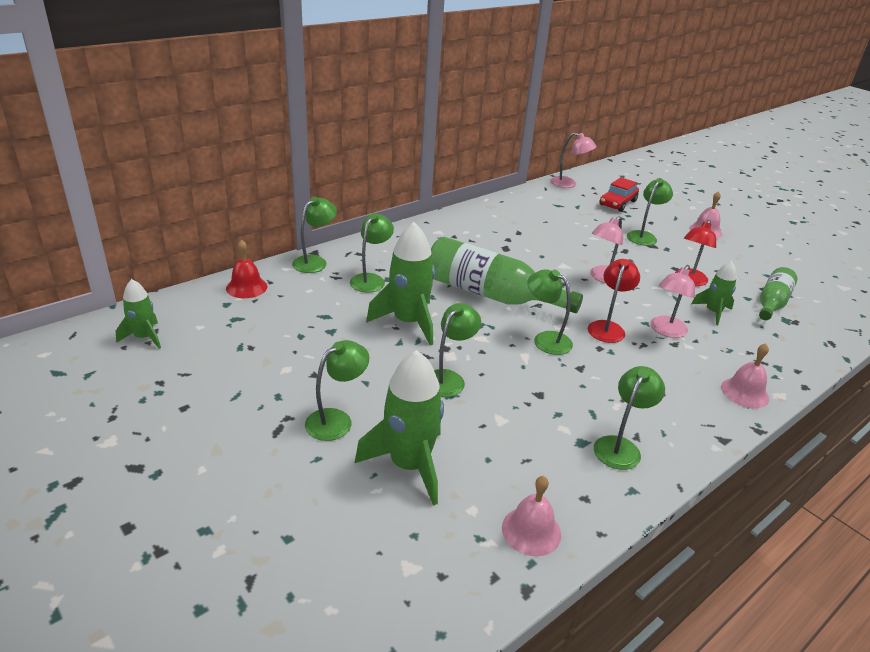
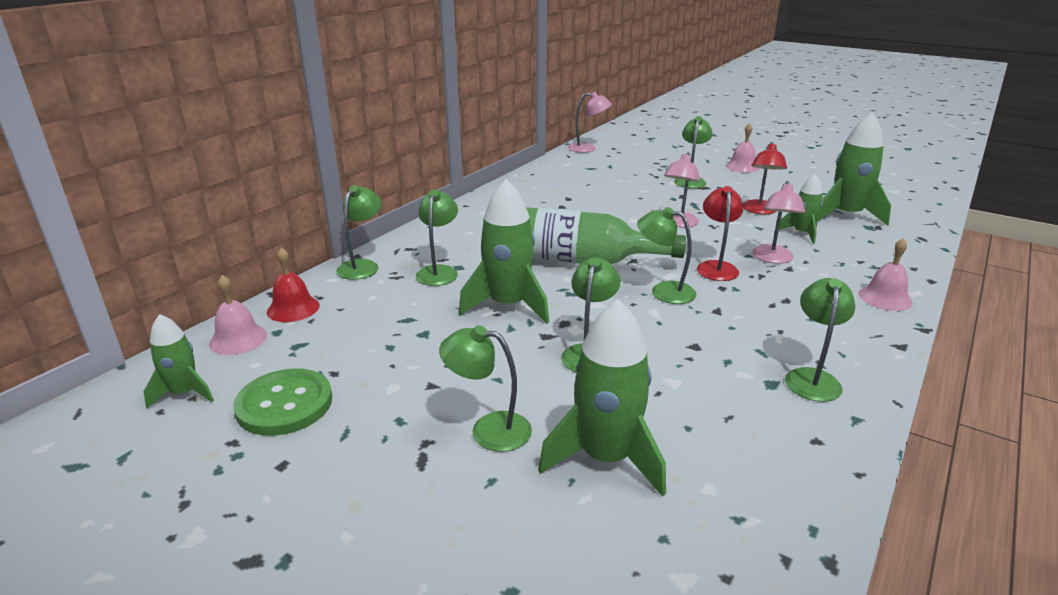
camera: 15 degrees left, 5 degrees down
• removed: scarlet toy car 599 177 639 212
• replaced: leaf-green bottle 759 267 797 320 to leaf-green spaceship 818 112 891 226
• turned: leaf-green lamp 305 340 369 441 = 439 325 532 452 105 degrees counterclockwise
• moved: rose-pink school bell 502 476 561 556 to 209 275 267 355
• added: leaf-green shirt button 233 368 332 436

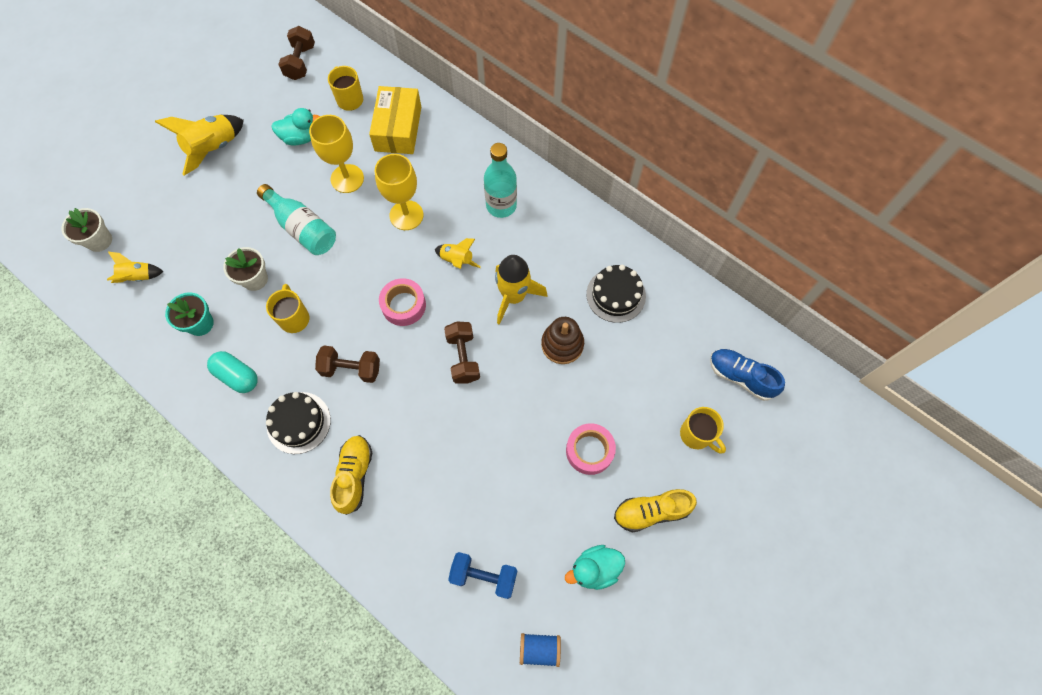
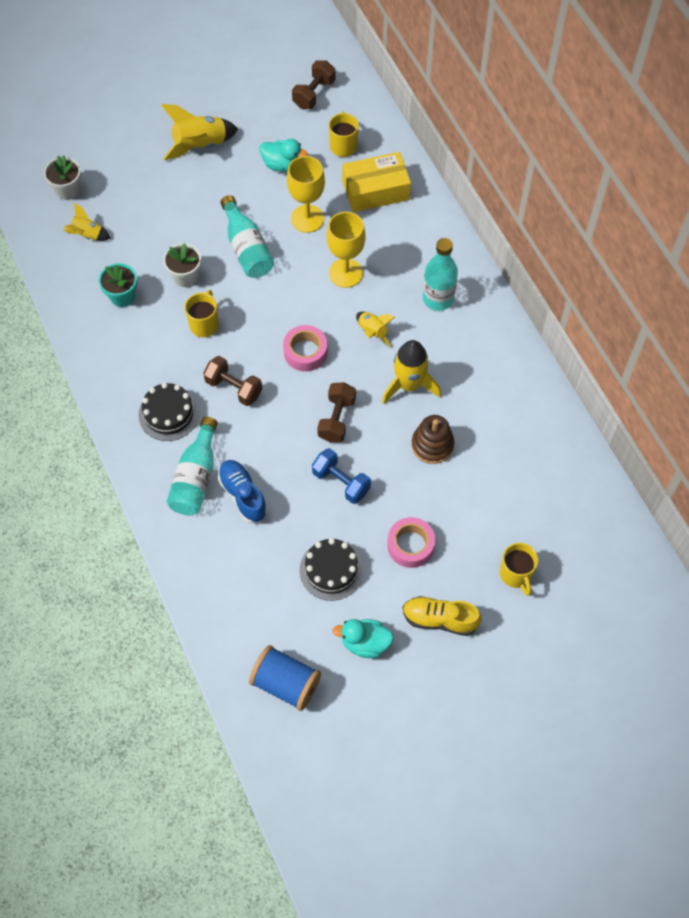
camera: 25 degrees right, 5 degrees down
• turned: golden box 369 86 421 154 = 342 152 411 212 45 degrees clockwise
• moved: jet-black gateau 586 265 646 323 to 300 538 363 601
• moved: blue shoe 710 349 785 401 to 218 460 268 523
• removed: turquoise capsule 207 351 258 393
• replaced: golden shoe 330 435 372 515 to turquoise bottle 167 417 218 515
• moved: blue dumbbell 448 552 517 599 to 312 448 371 504
• resized: blue reel of thread 520 633 561 667 = 249 645 321 711 x1.61

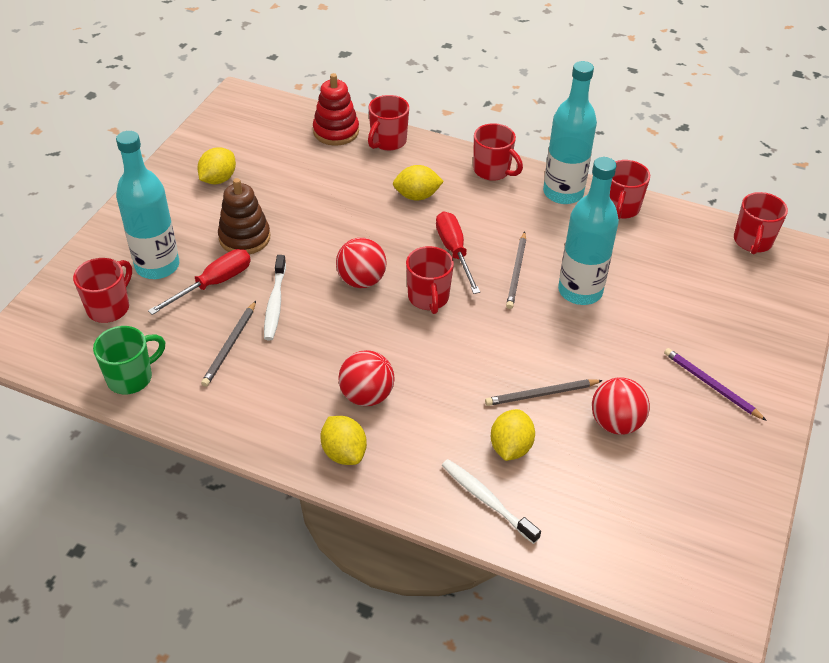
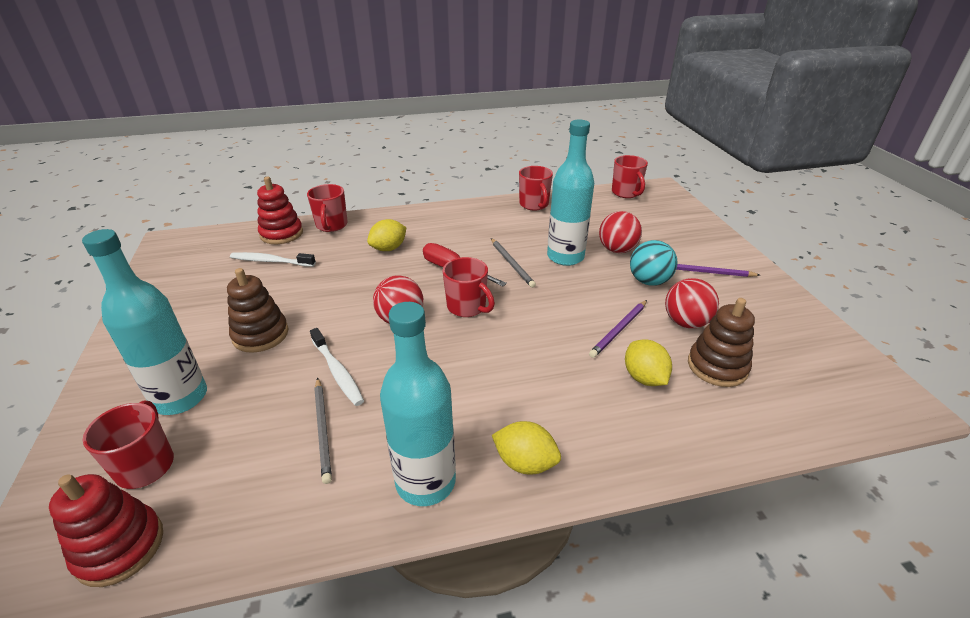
camera: 35 degrees left, 10 degrees down
• moved: turquoise bottle 543 61 597 204 to 380 302 456 506
• removed: scarlet tea mug 474 123 523 181
• removed: golden lemon 197 147 236 184
• removed: scarlet flat screwdriver 148 249 251 315
• removed: leaf-green tea mug 93 326 165 395
• moved: scarlet play ball 338 350 395 406 to 599 211 642 253
• recoloured: ash-grey wooden pencil 485 379 603 406 to purple wooden pencil 589 300 647 358
• moved: white tooth brush 442 459 541 544 to 230 252 316 267
• added: turquoise play ball 630 240 677 286
• added: brown stacking toy 688 298 755 387
• added: scarlet stacking toy 49 474 163 587

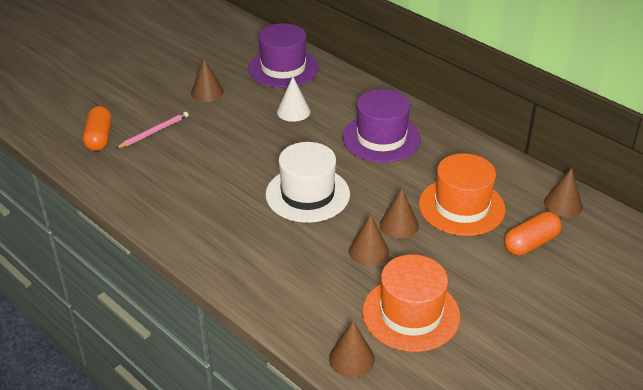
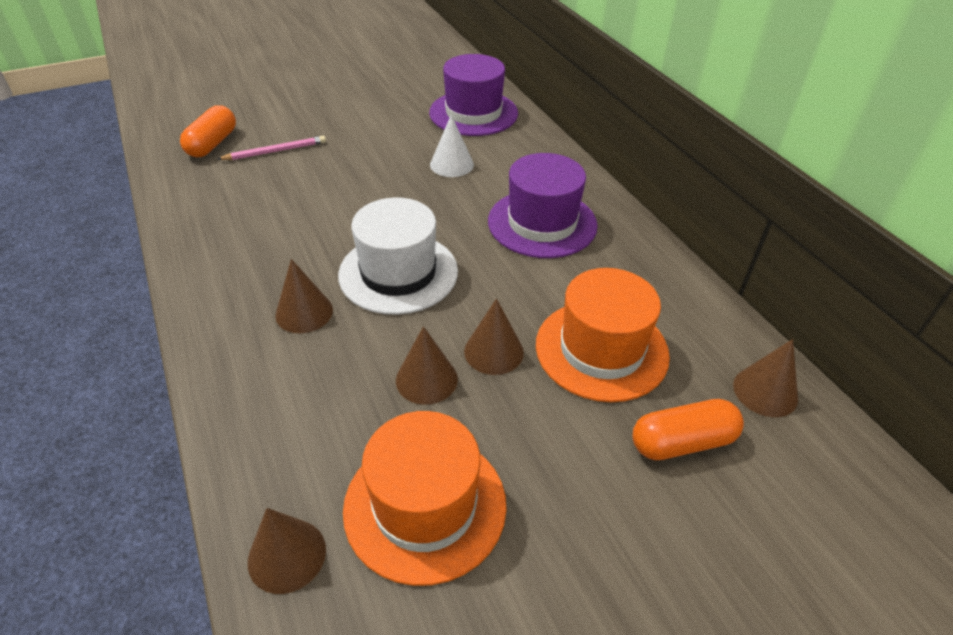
camera: 20 degrees right, 5 degrees up
• moved: brown cone 191 58 224 102 to 275 259 333 333

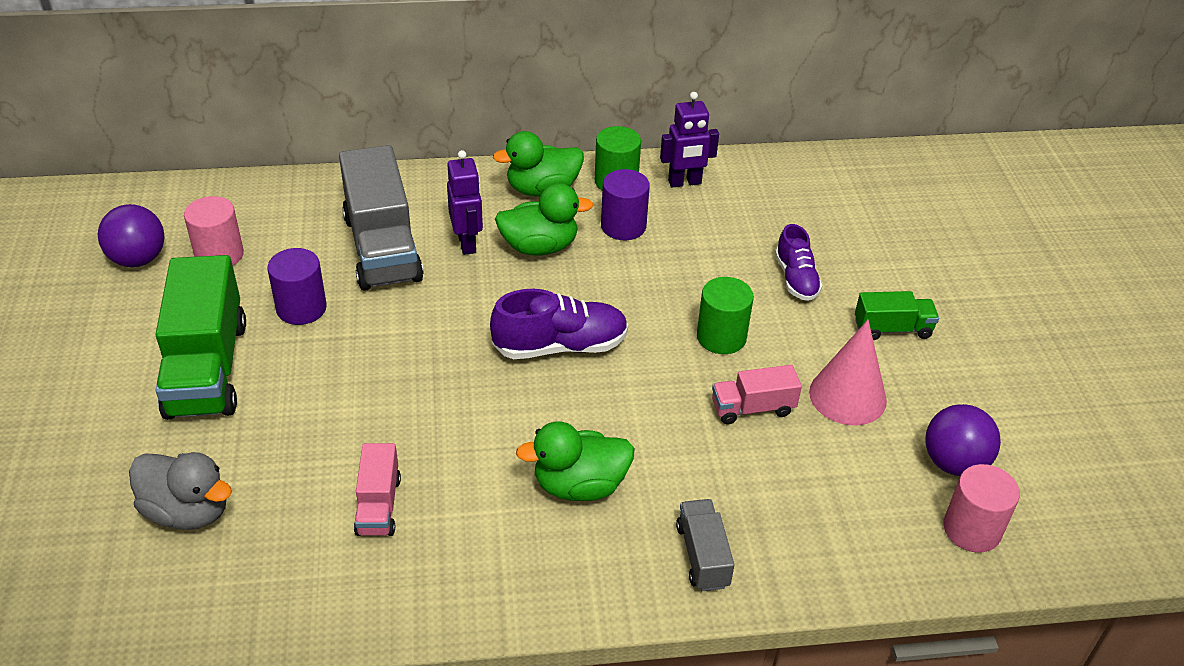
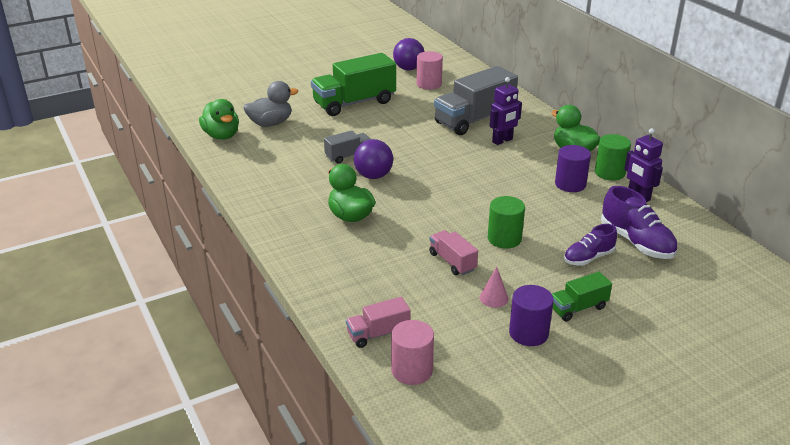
camera: 70 degrees right, 10 degrees down
• moved: leaf-green rubber duck 495 183 593 255 to 199 99 239 140
• moved: purple cylinder shape 267 248 327 325 to 509 285 554 346
• moved: purple shoe 490 289 628 359 to 601 186 678 259
• turned: leaf-green toy truck 855 291 939 340 = 552 272 612 322 90 degrees clockwise
• resized: rose-pink cone 809 320 887 425 = 480 267 509 308 x0.53
• moved: purple play ball 925 404 1001 476 to 354 139 393 179
• moved: rose-pink toy truck 354 443 401 536 to 346 297 411 348
• turned: ash-grey rubber duck 129 452 232 530 = 243 81 298 127 120 degrees counterclockwise
• moved: ash-grey toy truck 676 499 735 591 to 324 130 371 164

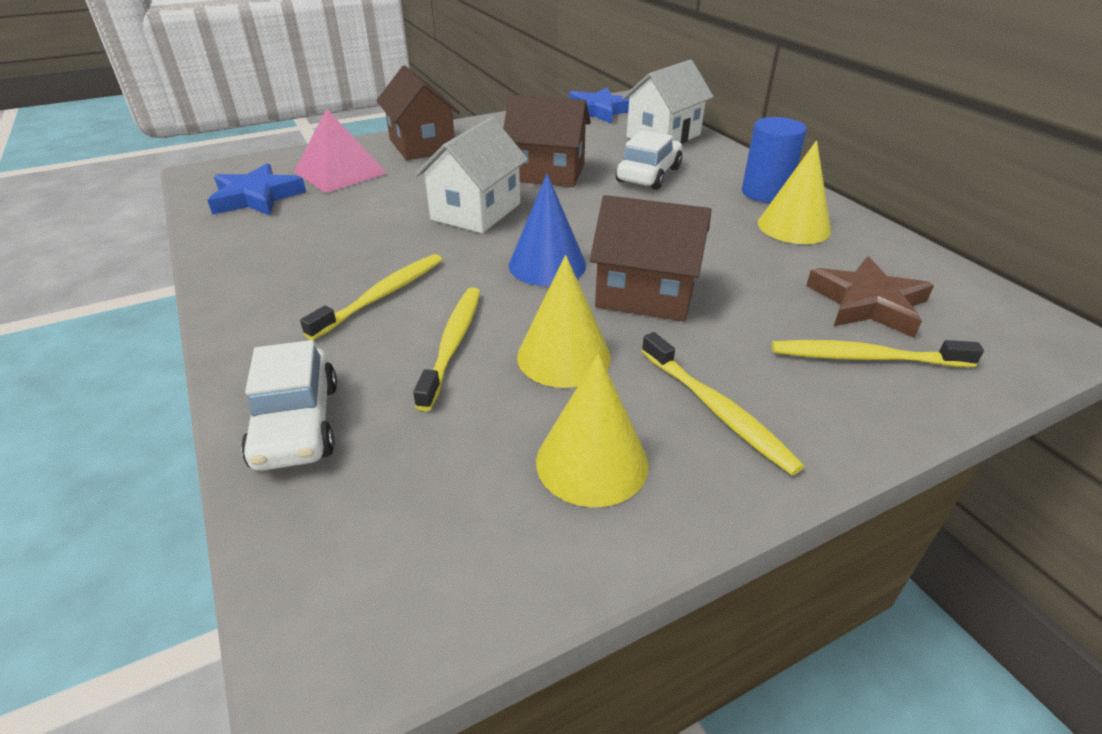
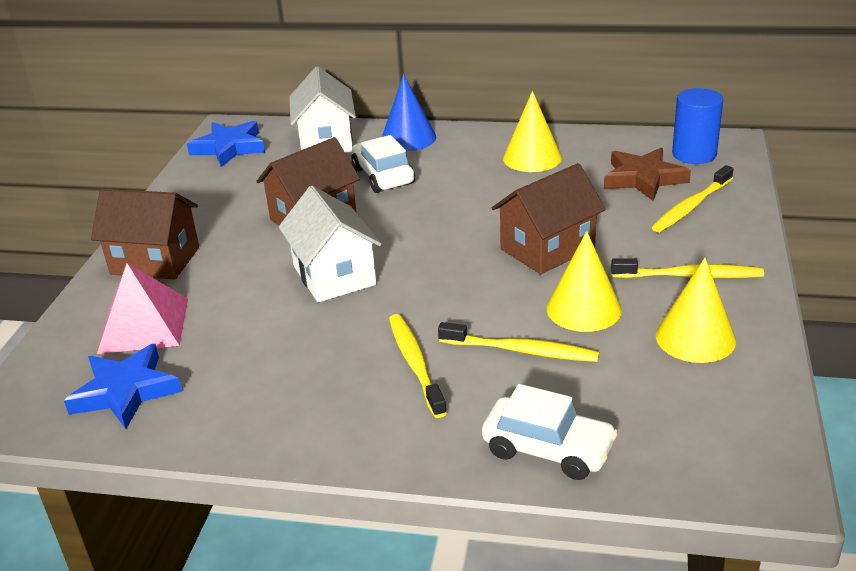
camera: 50 degrees left, 5 degrees down
• moved: blue cylinder shape 742 117 807 203 to 672 88 723 164
• moved: blue cone 509 174 586 286 to 382 74 436 151
• turned: golden tooth brush 413 287 480 411 = 438 322 600 362 150 degrees clockwise

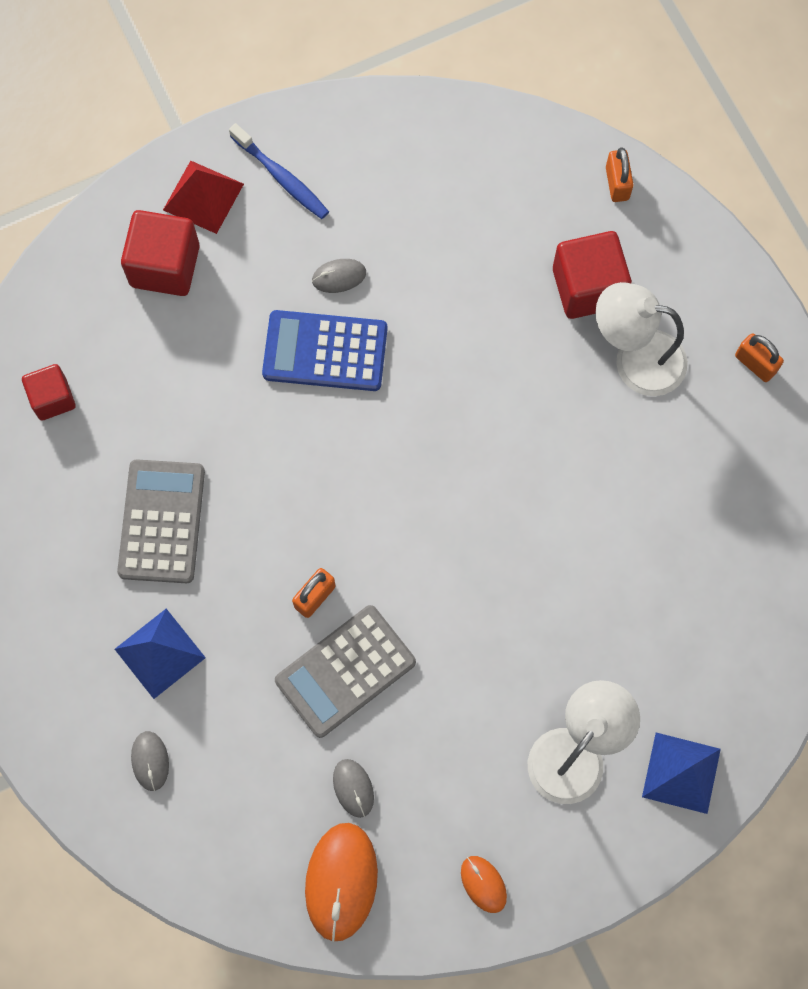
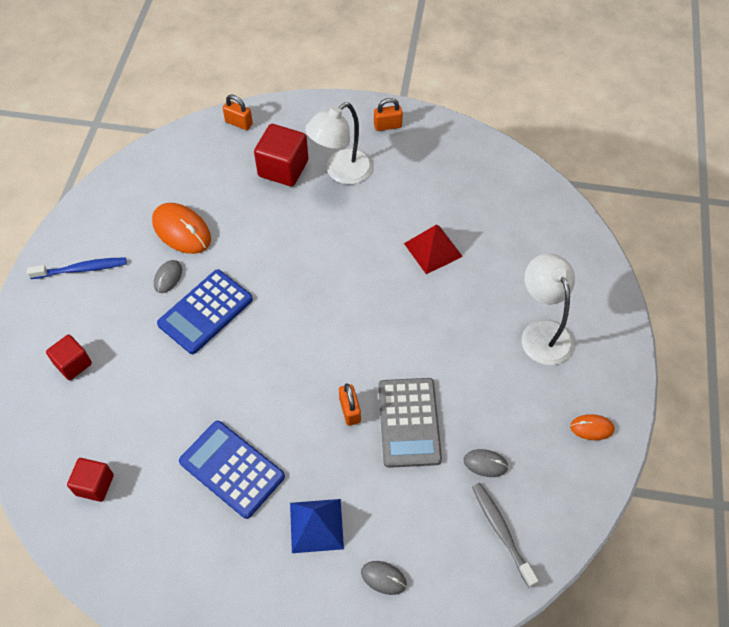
camera: 55 degrees left, 15 degrees down
• moved: scarlet pyramid shape 163 161 244 234 to 404 225 463 274
• resized: scarlet cube 121 210 200 296 = 46 335 92 380 x0.62
• recoloured: ash-grey pocket calculator 117 459 205 583 to blue pocket calculator 179 421 285 519
• removed: blue pyramid shape 642 733 721 814
• moved: orange computer mouse 305 823 378 942 to 152 203 211 254
• added: ash-grey tooth brush 472 483 538 587

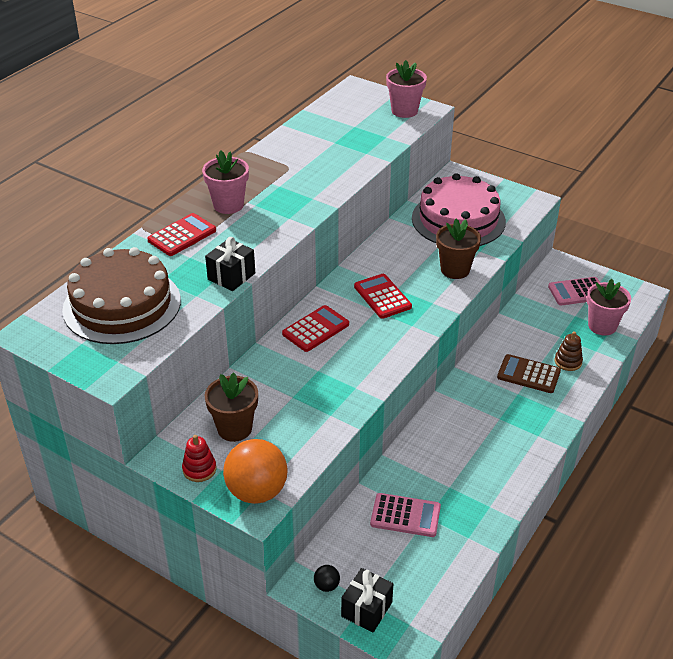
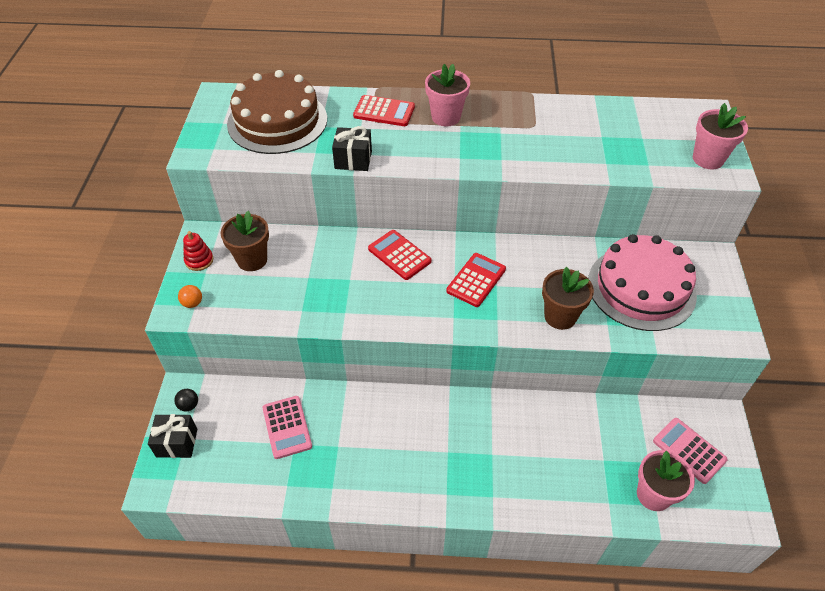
camera: 60 degrees right, 10 degrees up
• turned: scarlet pocket calculator 282 305 349 352 = 368 230 432 280 150 degrees counterclockwise
• removed: brown stacking toy 555 331 583 371
• removed: brown pocket calculator 497 354 561 393
• resized: orange play ball 223 439 287 504 = 178 285 202 308 x0.42

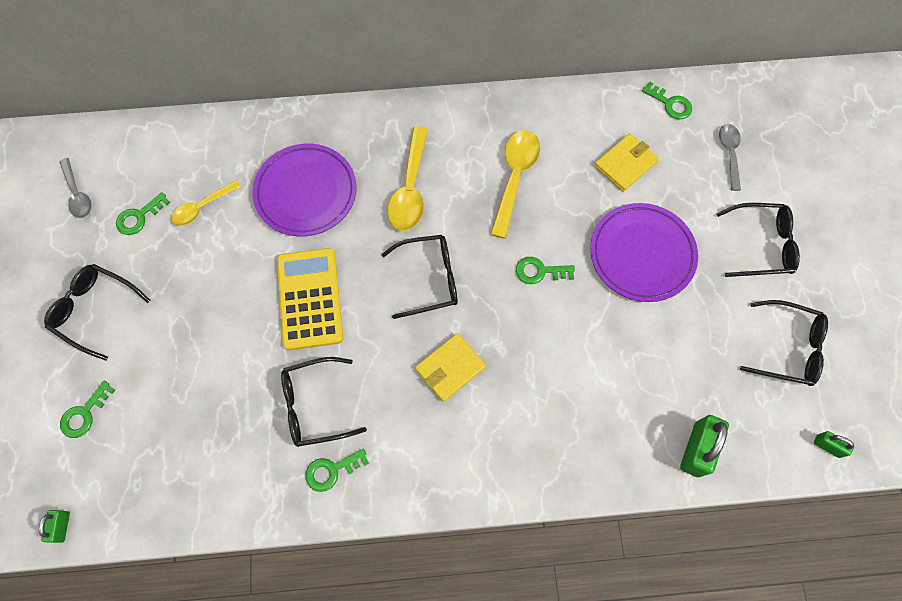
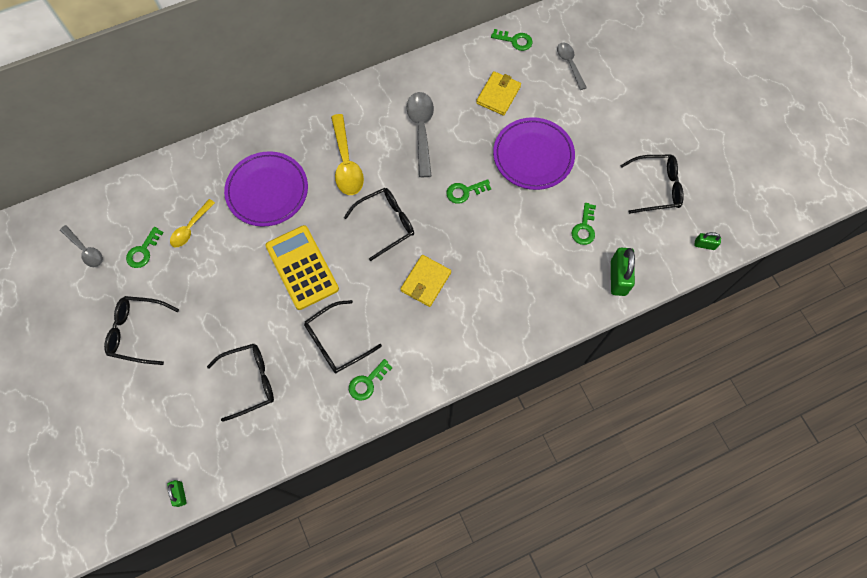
camera: 20 degrees left, 0 degrees up
• recoloured: golden teaspoon 490 130 540 239 to ash-grey teaspoon 406 92 434 177
• moved: jet-black spectacles 717 203 800 277 to 207 344 274 422
• moved: leaf-green latchkey 60 381 115 438 to 572 203 596 245

